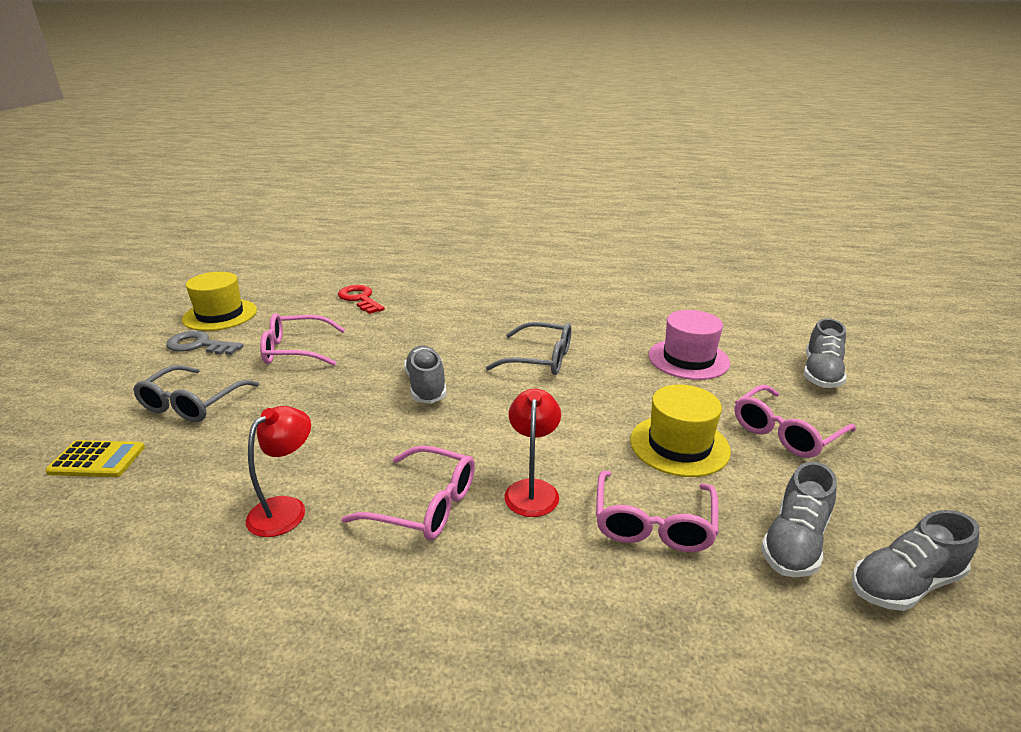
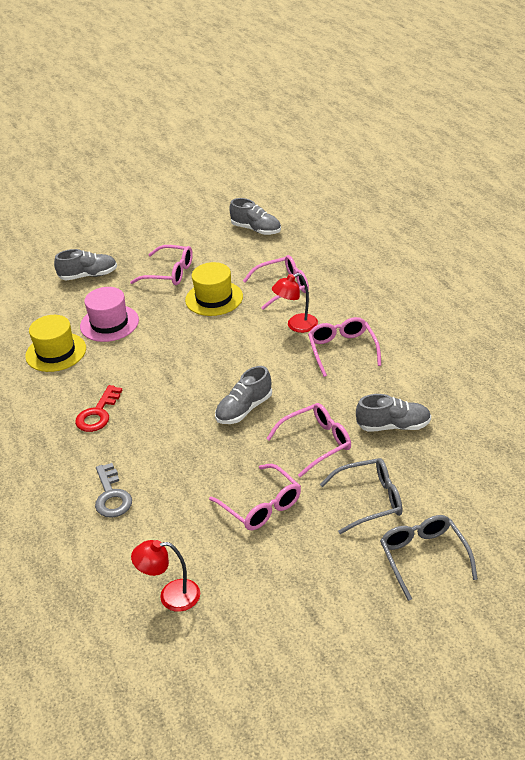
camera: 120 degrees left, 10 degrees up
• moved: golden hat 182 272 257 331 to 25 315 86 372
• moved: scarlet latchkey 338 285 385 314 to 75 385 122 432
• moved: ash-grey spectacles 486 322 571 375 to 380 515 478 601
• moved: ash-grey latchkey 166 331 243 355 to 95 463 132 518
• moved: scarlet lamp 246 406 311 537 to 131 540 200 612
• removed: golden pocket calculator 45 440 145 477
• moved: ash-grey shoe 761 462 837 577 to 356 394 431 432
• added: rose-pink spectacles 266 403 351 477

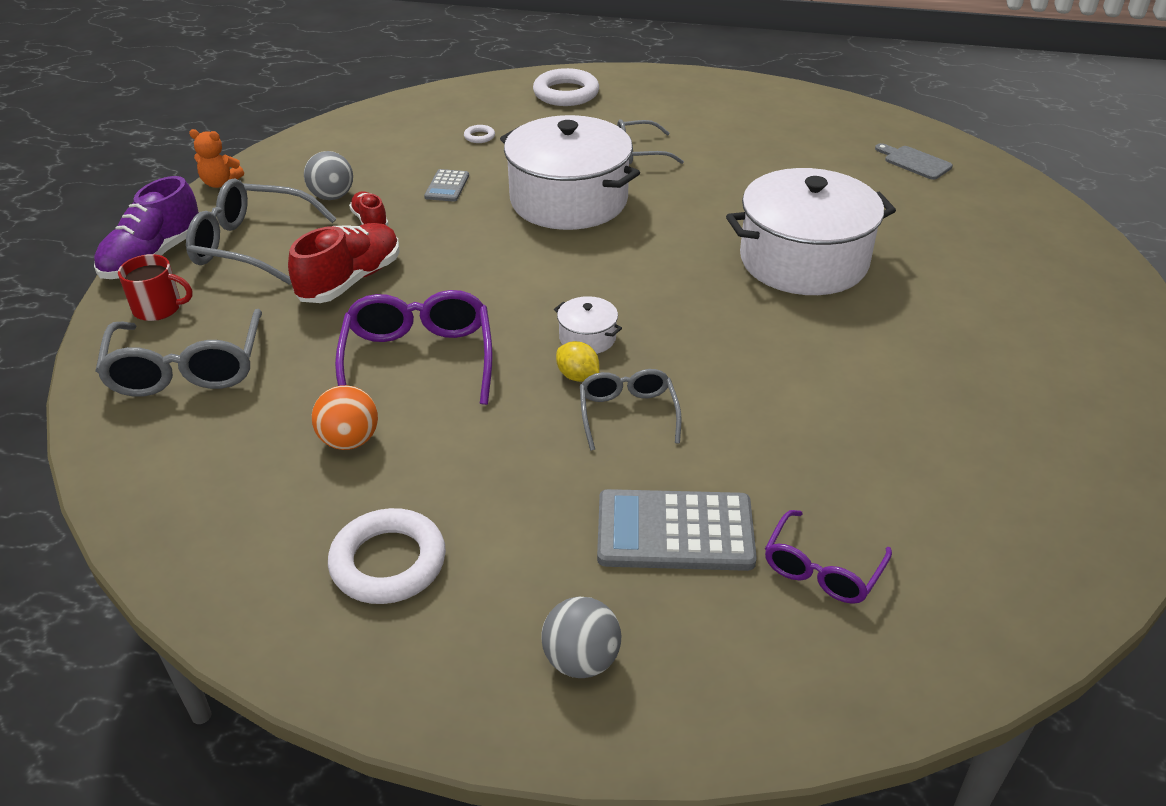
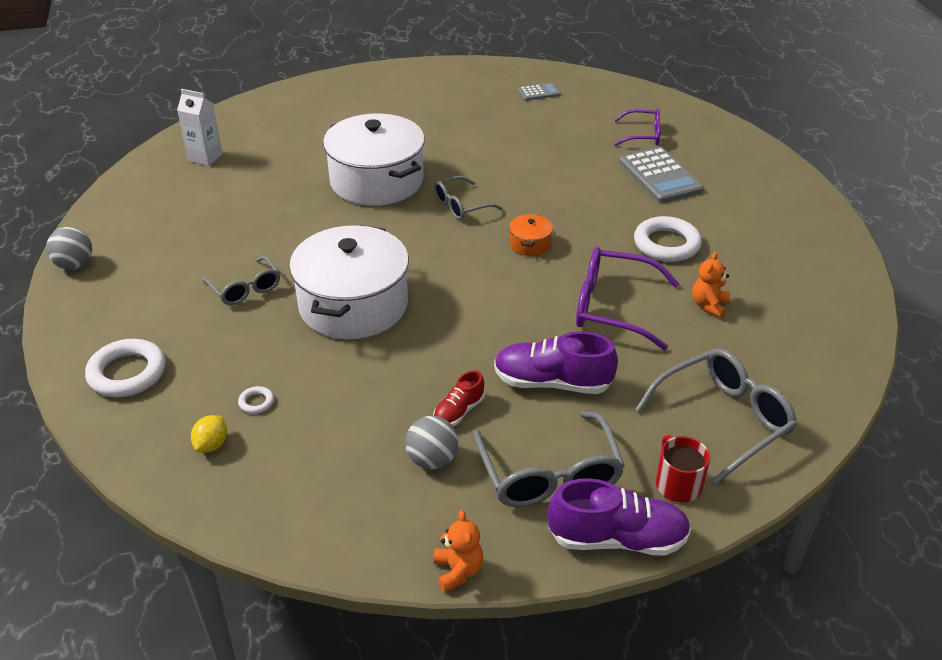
camera: 115 degrees left, 0 degrees up
• replaced: ash-grey bread board 875 143 953 180 to white milk carton 177 89 222 166
• moved: ash-grey pocket calculator 424 169 469 202 to 518 83 561 101
• recoloured: scarlet shoe 288 223 399 303 to purple shoe 494 332 618 394
• turned: purple spectacles 335 290 493 405 = 576 247 679 350 45 degrees clockwise
• recoloured: white stockpot 554 296 622 354 to orange stockpot 509 214 553 256
• moved: golden lemon 556 341 599 382 to 191 415 227 453
• moved: ash-grey spectacles 580 369 682 451 to 434 176 503 220
• replaced: orange play ball 312 385 378 450 to orange stuffed bear 692 252 730 318
• moved: white hoop 328 508 446 604 to 634 216 702 262
• moved: ash-grey play ball 541 596 621 678 to 46 227 92 270

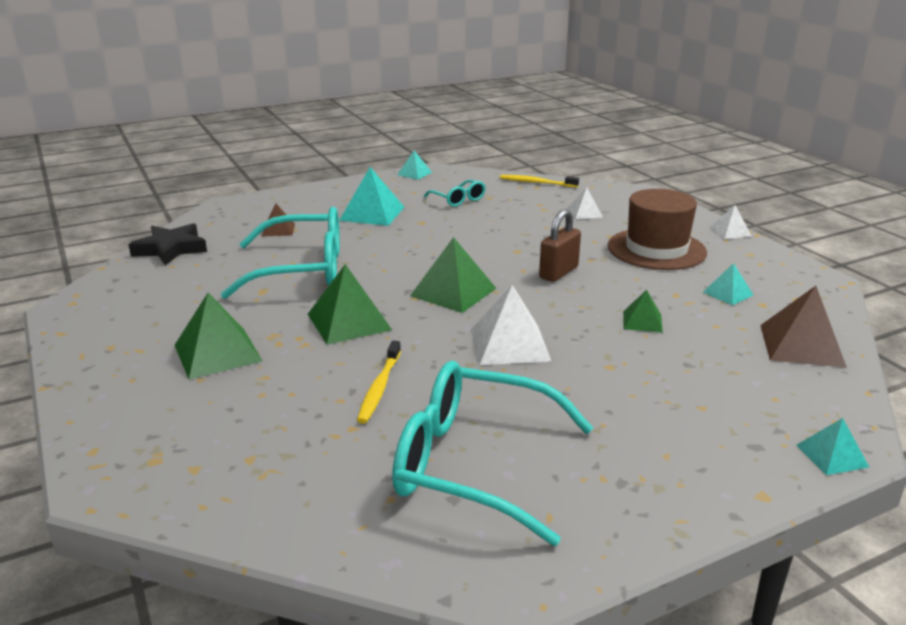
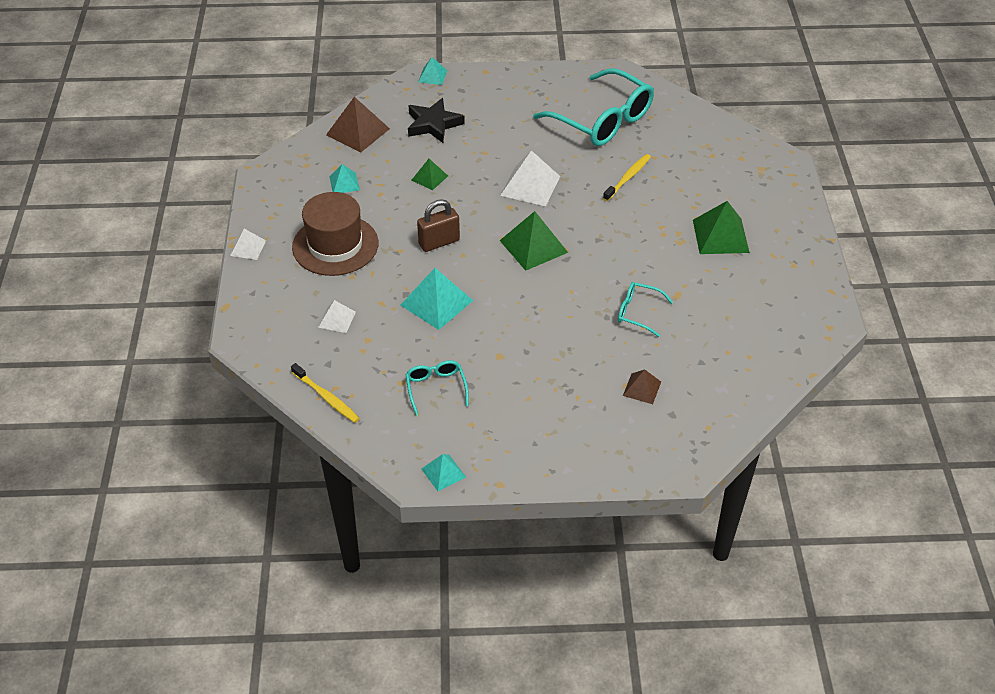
camera: 155 degrees left, 20 degrees up
• moved: turquoise pyramid shape 339 167 404 226 to 400 268 473 330
• resized: turquoise spectacles 220 207 340 299 = 618 282 673 337 x0.47
• moved: jet-black five-pointed star 128 223 207 265 to 408 98 465 143
• removed: leaf-green pyramid shape 308 264 392 345

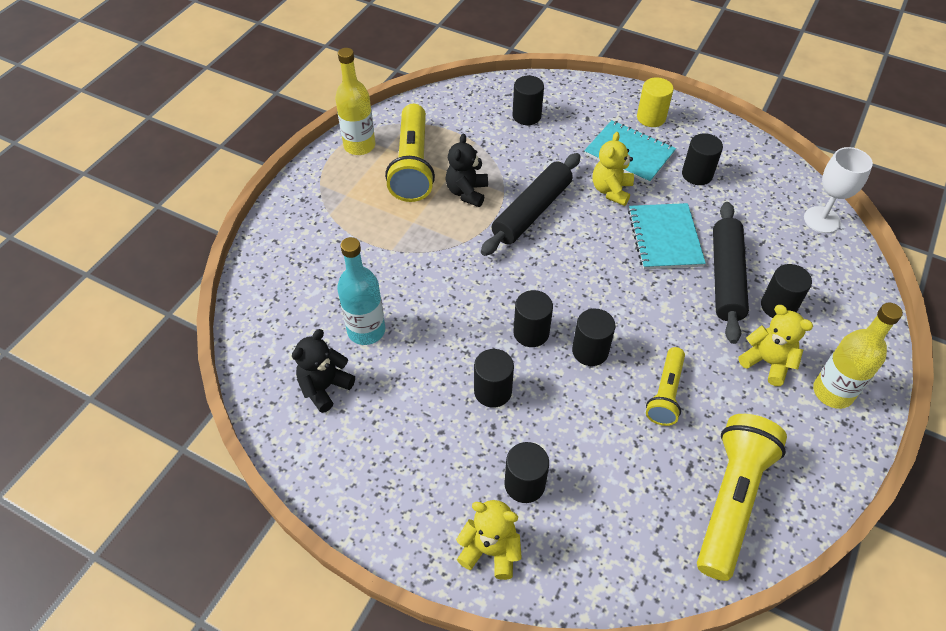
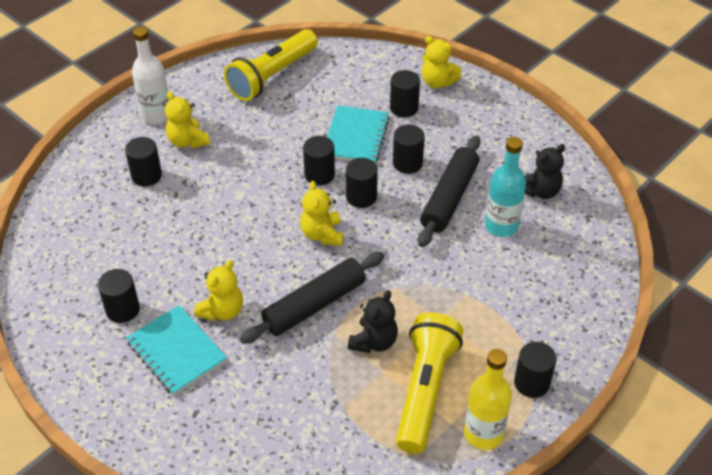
camera: 165 degrees left, 5 degrees down
• moved: jet-black cylinder shape 513 76 544 125 to 514 342 557 398
• removed: golden cylinder shape 637 77 674 127
• removed: white goblet 804 147 873 233
• moved: jet-black rolling pin 713 202 749 344 to 418 135 481 247
• moved: turquoise notepad 628 203 706 269 to 327 105 390 164
• recoloured: golden bottle 813 303 903 409 to white bottle 132 26 169 124
• removed: golden torch 646 347 685 426
• added: golden stuffed bear 300 181 343 246

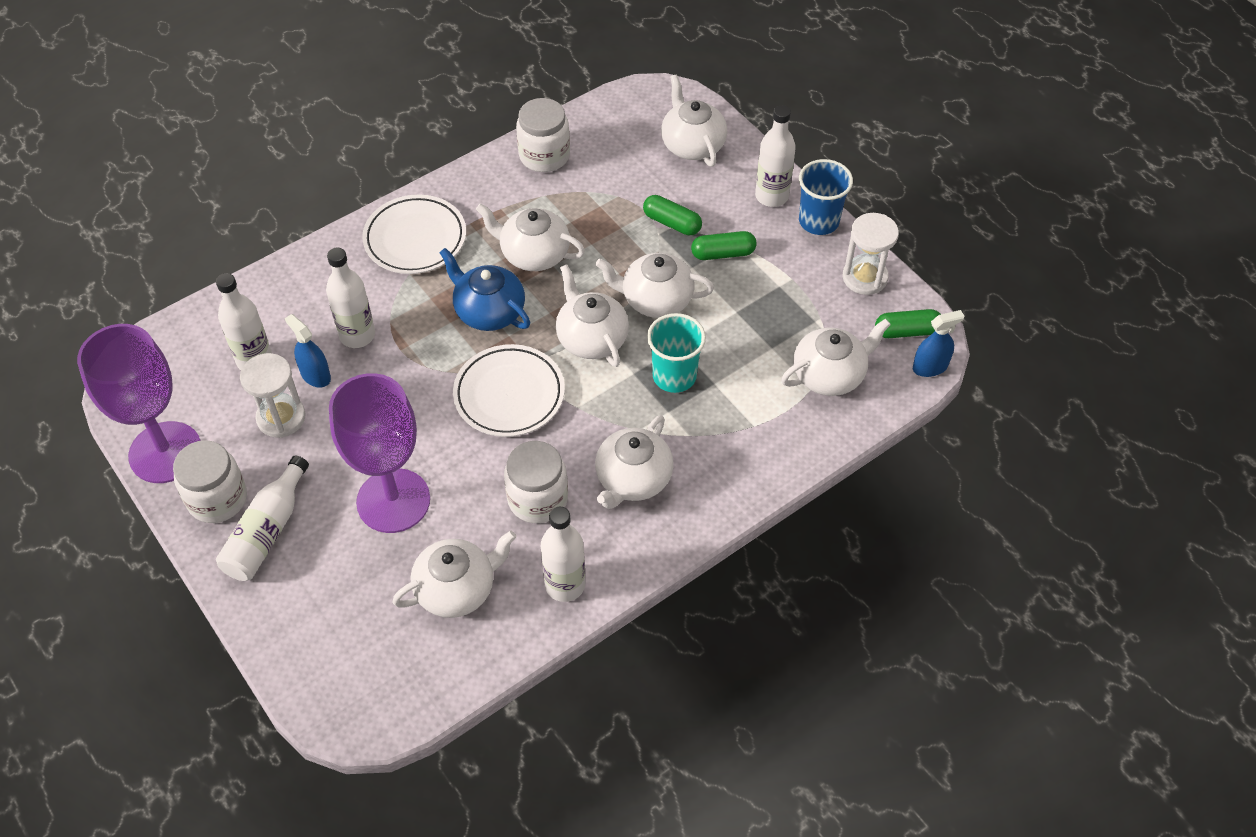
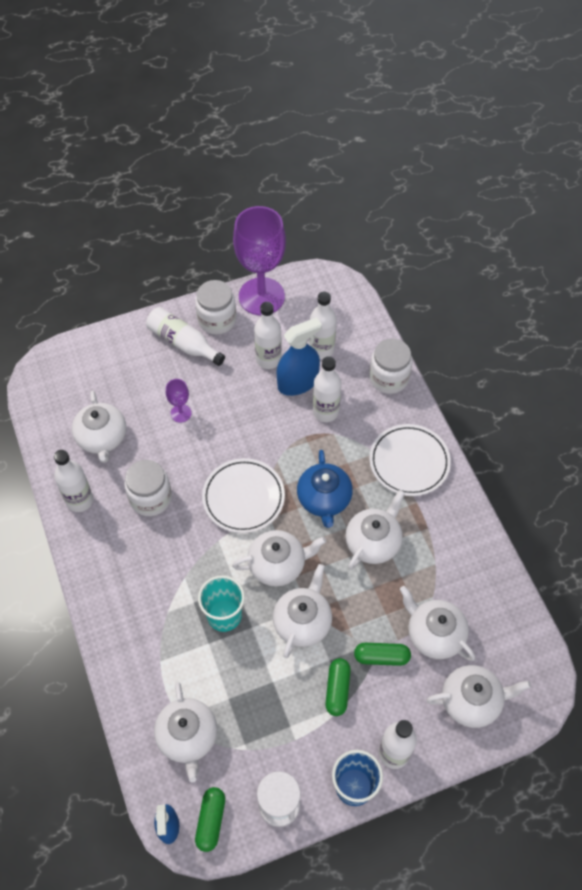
camera: 105 degrees right, 5 degrees up
• moved: white jam jar 516 98 570 172 to 369 339 413 394
• turned: leaf-green capsule 643 195 702 235 = 354 643 411 666 45 degrees clockwise
• turned: blue teapot 439 248 530 331 = 297 450 353 528 120 degrees clockwise
• resized: blue sprayer 285 314 331 388 = 277 317 322 396 x1.62
• replaced: white sand timer 240 353 306 438 to white bottle 254 302 282 369
• resized: purple goblet 329 373 430 533 = 166 379 192 423 x0.43
• moved: white teapot 595 415 673 509 to 399 586 475 661

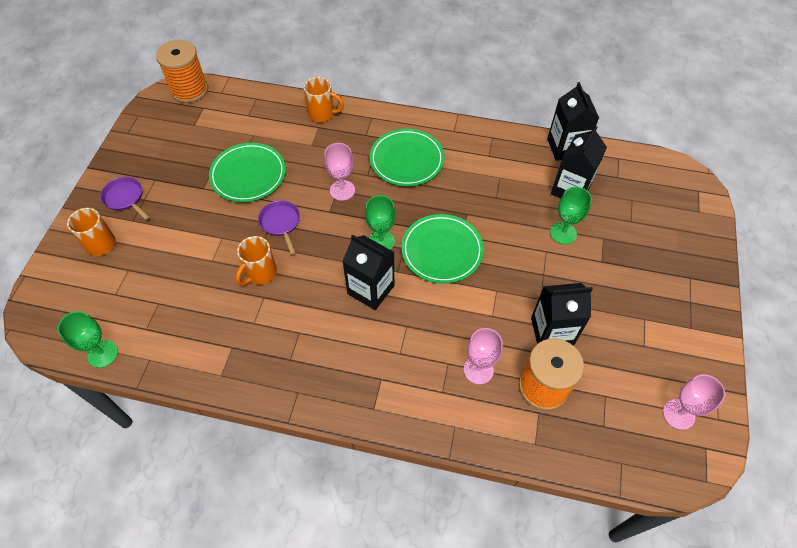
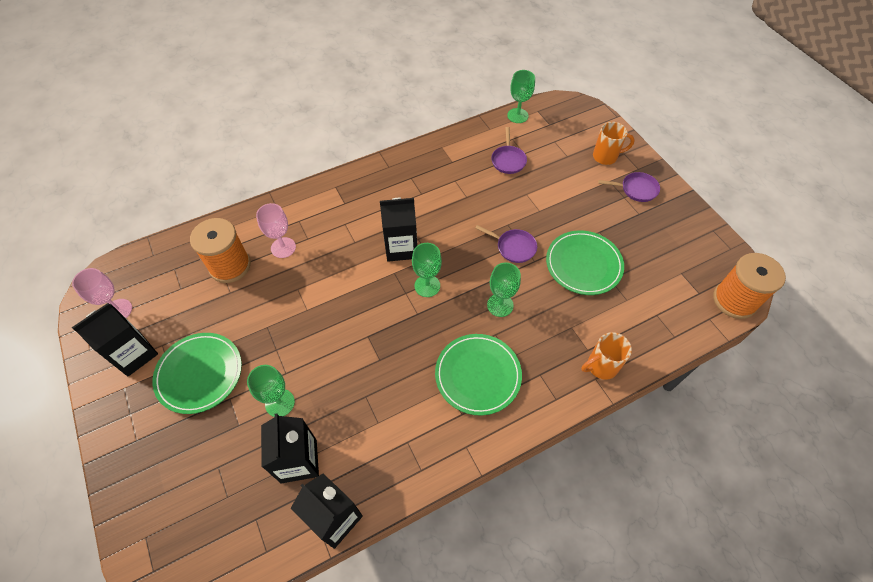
camera: 140 degrees right, 0 degrees up
• recoloured: rose-pink goblet 324 143 355 201 to leaf-green goblet 487 263 521 317
• moved: leaf-green dinner plate 401 214 484 284 to 152 333 242 414
• removed: orange tea mug 236 236 277 285
• moved: jet-black milk carton 531 283 593 346 to 72 303 158 376
• added: purple frying pan 491 127 527 174

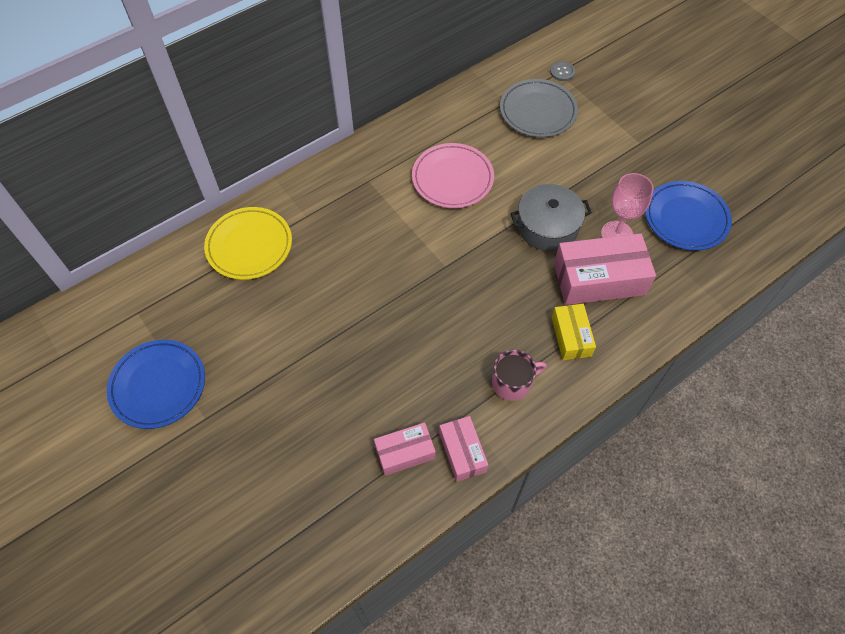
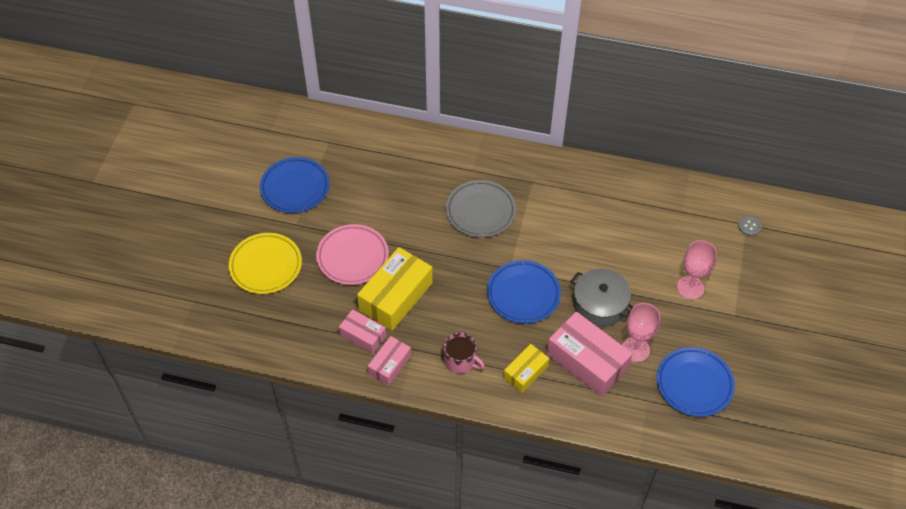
camera: 50 degrees right, 5 degrees down
• moved: ash-grey dinner plate 500 79 578 137 to 446 180 516 238
• moved: rose-pink dinner plate 412 143 494 208 to 316 224 389 285
• moved: golden dinner plate 204 207 292 280 to 229 233 302 294
• added: rose-pink goblet 677 240 717 300
• added: golden box 357 247 433 331
• added: blue dinner plate 487 260 561 324

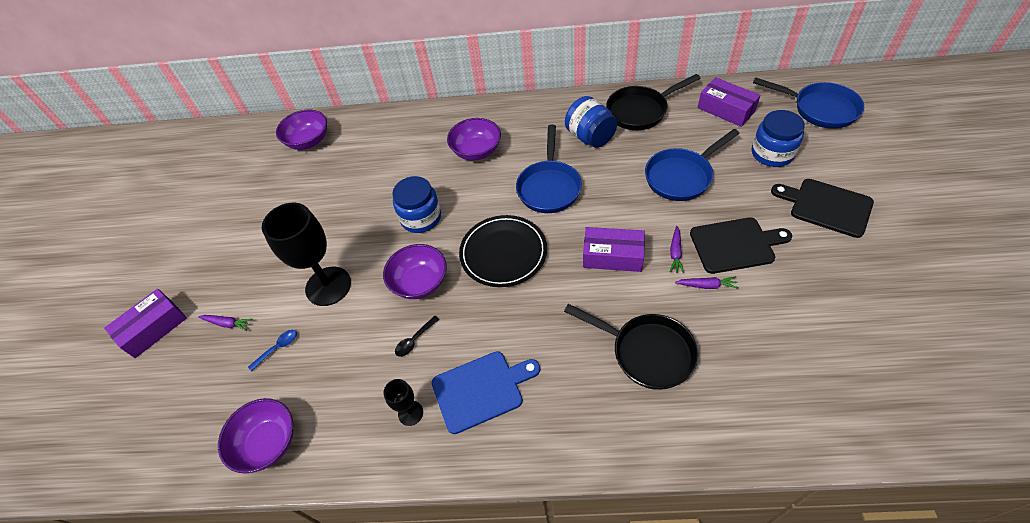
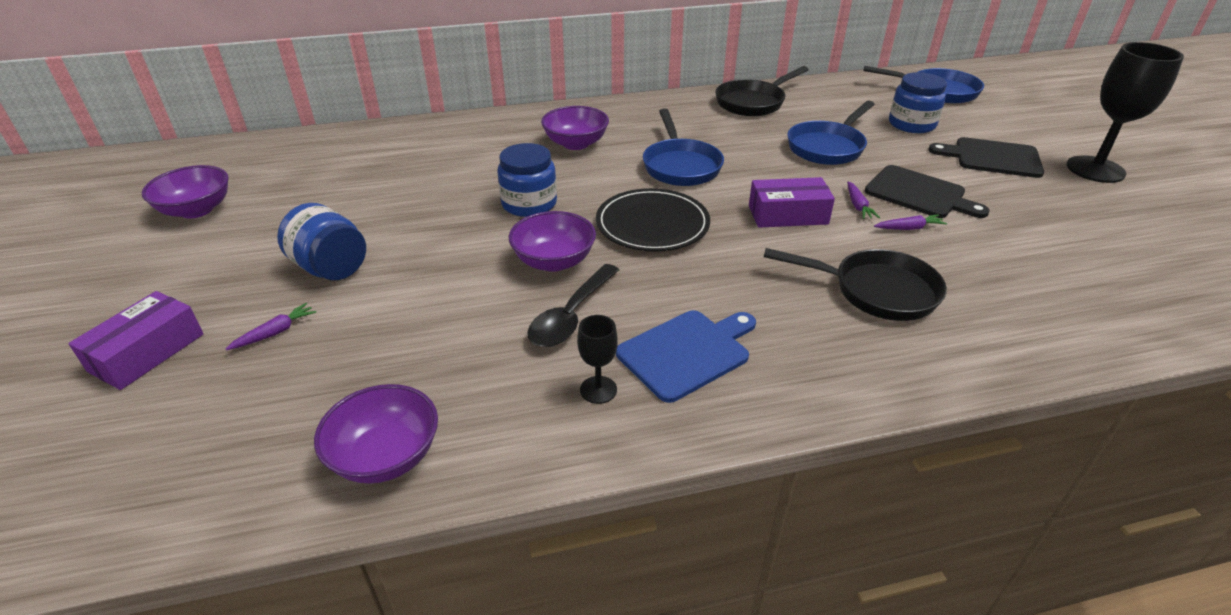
camera: 20 degrees left, 15 degrees down
• removed: purple box 698 77 761 127
• moved: blue jam jar 565 96 617 148 to 277 203 366 280
• moved: purple deep dish 276 110 327 150 to 142 165 229 219
• moved: jet-black goblet 262 203 351 306 to 1067 42 1184 183
• turned: jet-black bread board 690 217 792 274 = 865 165 990 218 60 degrees clockwise
• turned: purple carrot 198 315 253 331 = 226 303 316 350 45 degrees counterclockwise
• resized: jet-black teaspoon 395 316 439 357 = 527 264 619 347 x1.92
• removed: blue teaspoon 248 330 297 371

